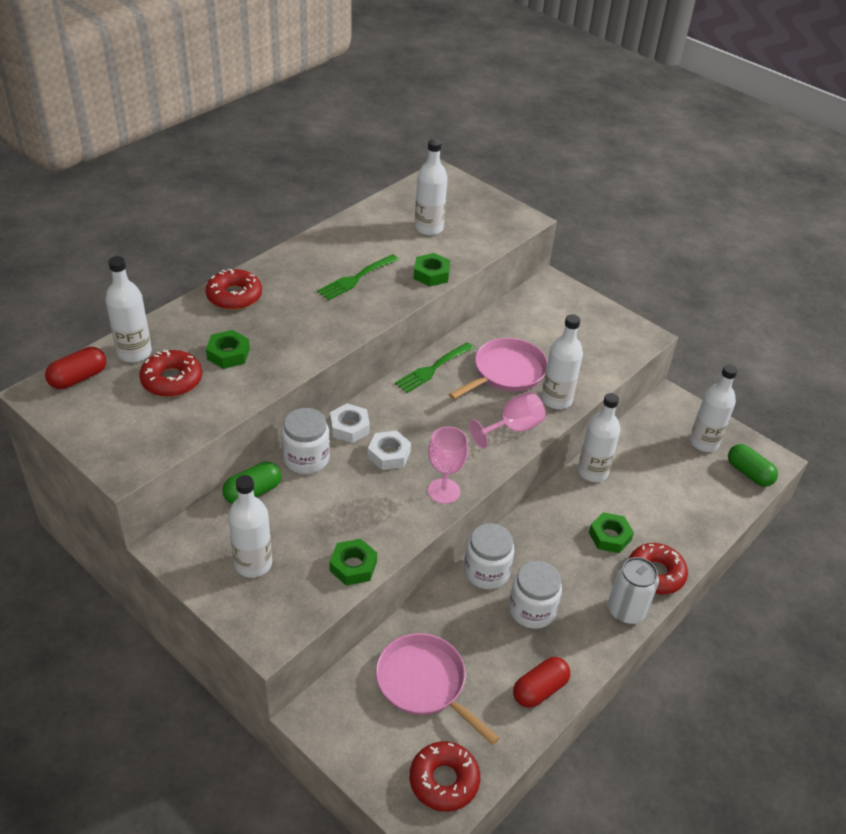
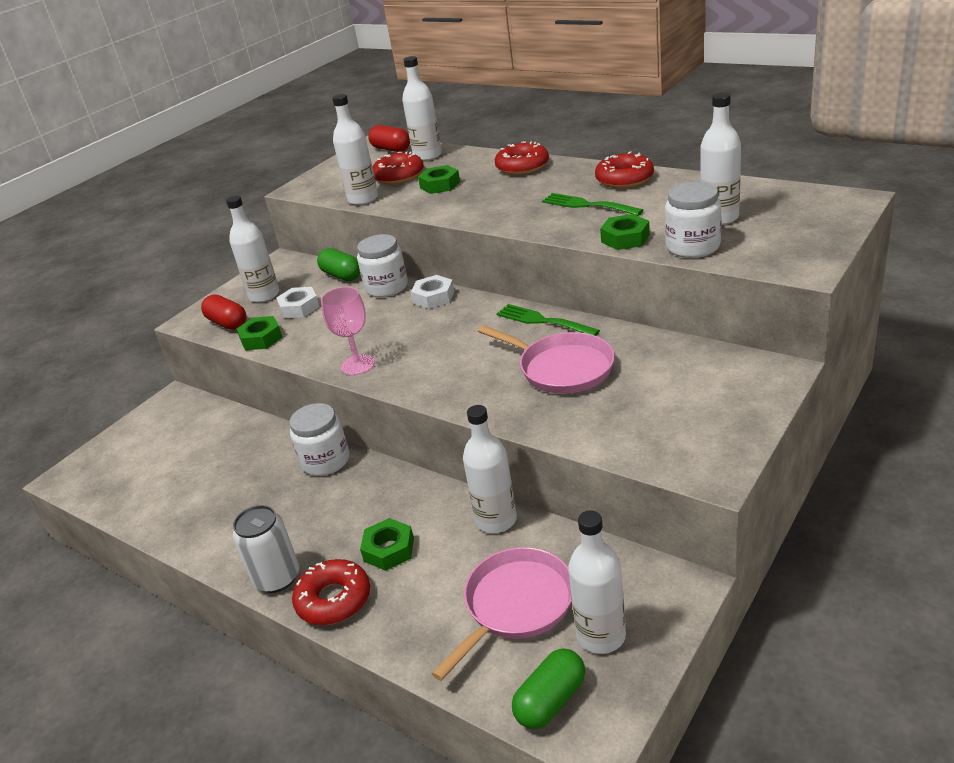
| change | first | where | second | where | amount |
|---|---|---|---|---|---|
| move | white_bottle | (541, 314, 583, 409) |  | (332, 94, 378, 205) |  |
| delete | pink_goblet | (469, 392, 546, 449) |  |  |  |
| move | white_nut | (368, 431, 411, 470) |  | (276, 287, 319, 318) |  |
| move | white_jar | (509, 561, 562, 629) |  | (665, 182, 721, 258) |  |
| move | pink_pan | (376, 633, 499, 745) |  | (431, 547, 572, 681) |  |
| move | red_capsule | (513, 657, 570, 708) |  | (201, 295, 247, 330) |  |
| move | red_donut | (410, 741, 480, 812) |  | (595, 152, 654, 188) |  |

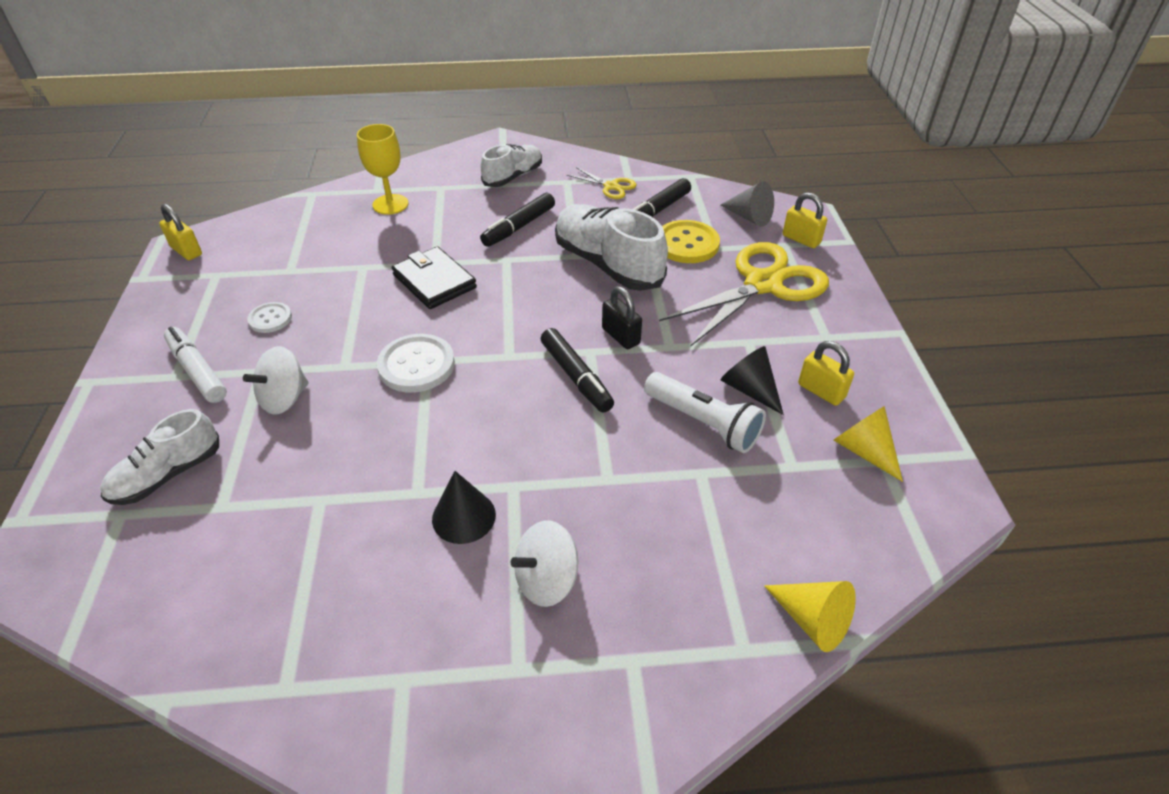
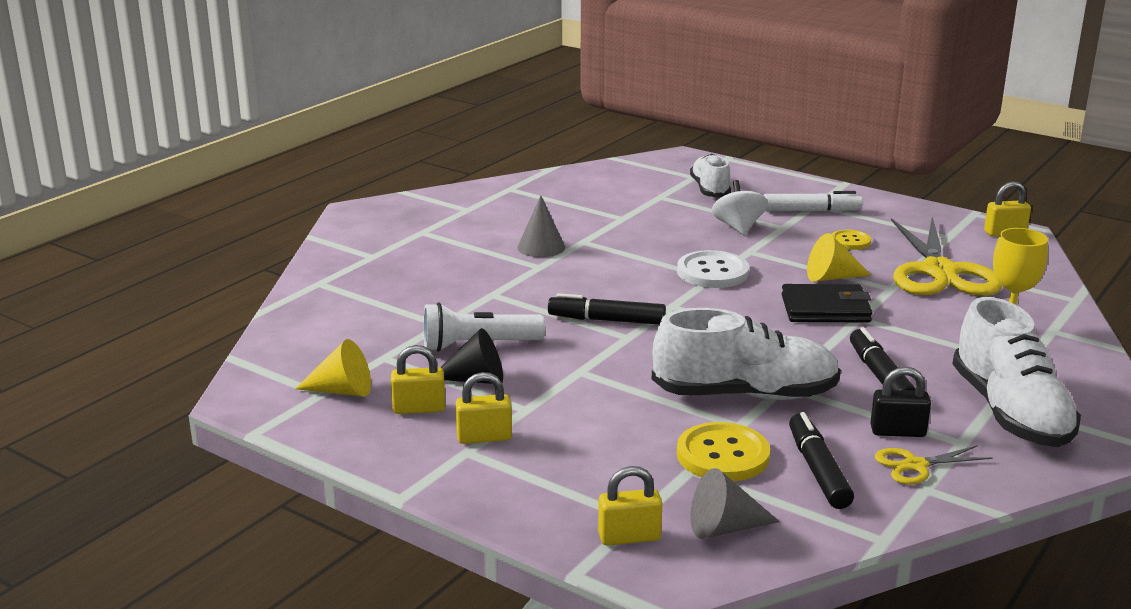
| change | first | where | second | where | amount |
|---|---|---|---|---|---|
| resize | white_shoe | (480, 144, 542, 187) |  | (952, 297, 1081, 447) | x1.62 |
| move | yellow_scissors | (659, 242, 829, 347) |  | (891, 217, 1002, 296) |  |
| move | black_padlock | (602, 286, 642, 349) |  | (870, 367, 931, 437) |  |
| recolor | white_button | (247, 302, 292, 333) | yellow_button | (832, 230, 871, 250) |  |
| recolor | black_cone | (432, 471, 496, 544) | grey_cone | (517, 195, 565, 257) |  |
| delete | white_spinning_top | (511, 520, 578, 607) |  |  |  |
| move | yellow_cone | (764, 581, 856, 652) |  | (807, 233, 871, 281) |  |
| insert |  |  | yellow_padlock | (456, 372, 512, 444) |  |

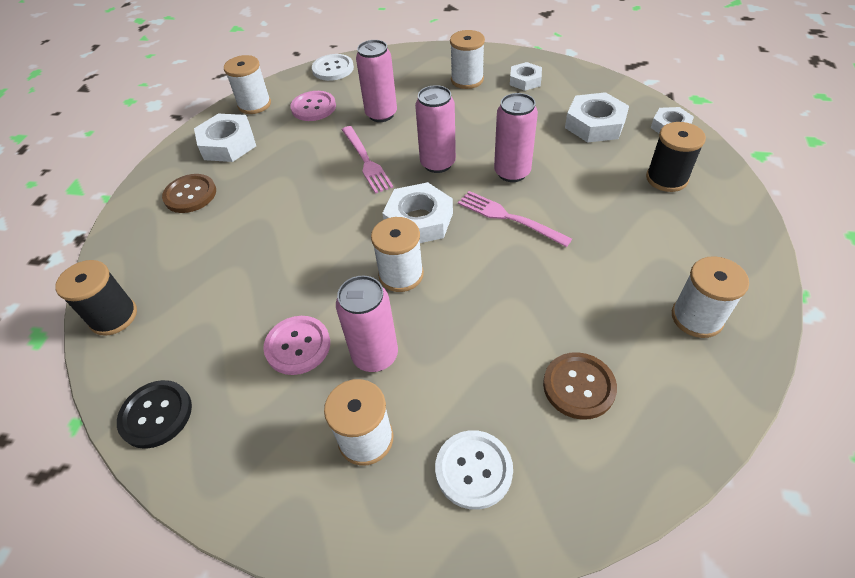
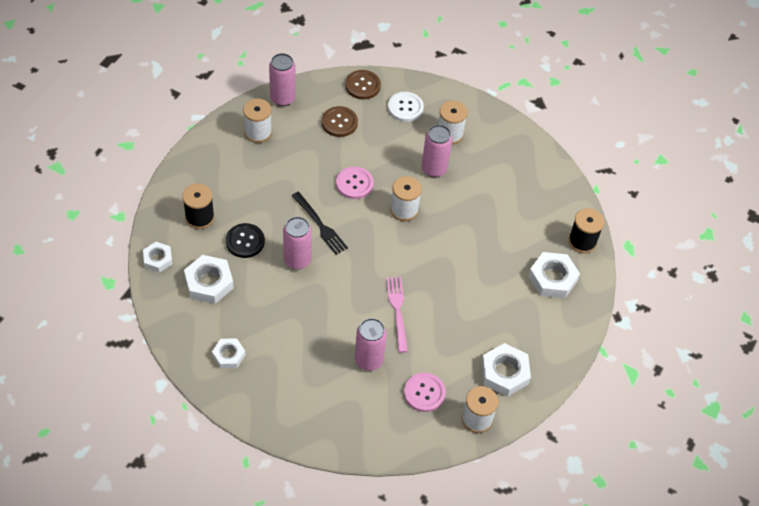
| change | first | where | second | where | amount |
|---|---|---|---|---|---|
| delete | white_spool | (450, 30, 485, 89) |  |  |  |
| delete | white_button | (312, 54, 354, 81) |  |  |  |
| move | pink_can | (415, 85, 456, 173) |  | (269, 53, 296, 106) |  |
| move | brown_button | (162, 174, 216, 213) |  | (345, 70, 381, 100) |  |
| move | white_nut | (383, 182, 453, 243) |  | (528, 252, 580, 298) |  |
| recolor | pink_fork | (458, 191, 572, 247) | black_fork | (292, 192, 348, 255) |  |
| move | pink_button | (263, 316, 330, 375) |  | (336, 167, 374, 199) |  |
| move | black_button | (117, 380, 192, 449) |  | (226, 223, 265, 258) |  |

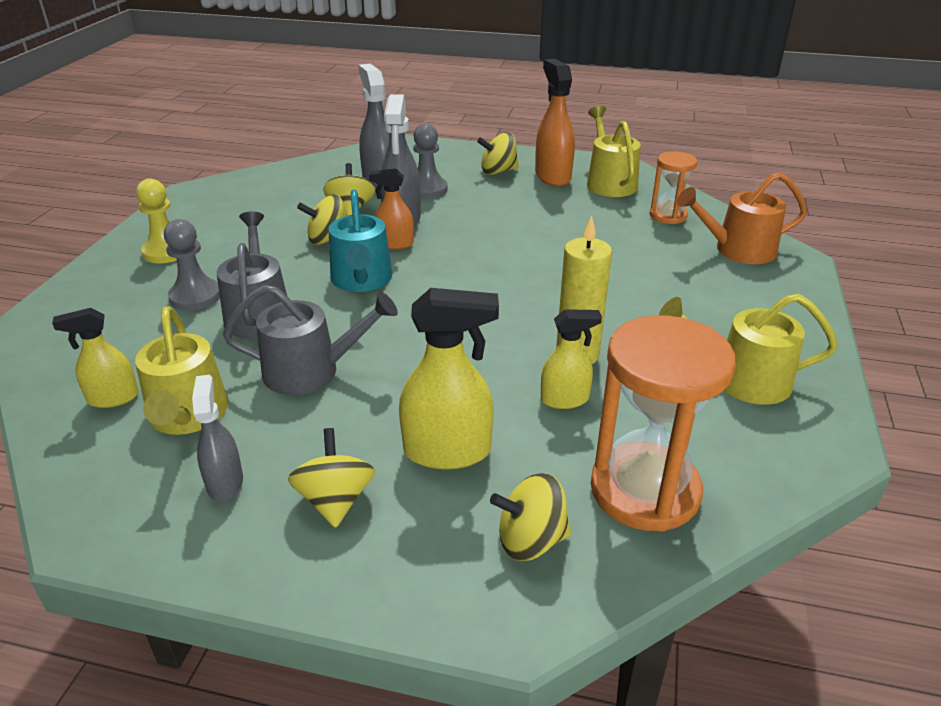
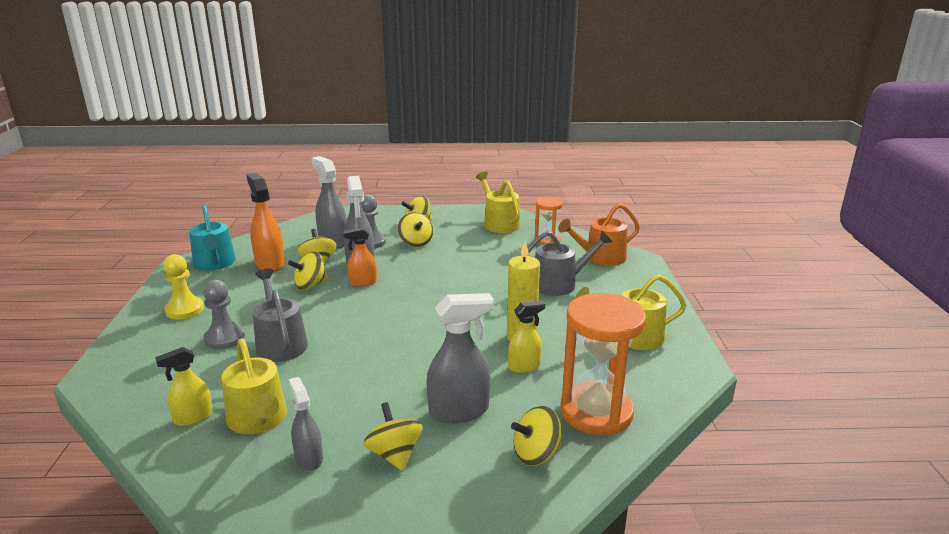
| change | first | where | second | where | amount |
|---|---|---|---|---|---|
| move | orange_spray_bottle | (535, 59, 575, 186) |  | (246, 173, 285, 272) |  |
| move | turquoise_watering_can | (328, 189, 392, 292) |  | (189, 205, 236, 271) |  |
| move | grey_watering_can | (223, 285, 398, 395) |  | (528, 230, 612, 296) |  |
| recolor | yellow_spray_bottle | (399, 288, 499, 470) | grey_spray_bottle | (426, 293, 494, 423) |  |
| insert |  |  | yellow_spinning_top | (398, 212, 433, 247) |  |

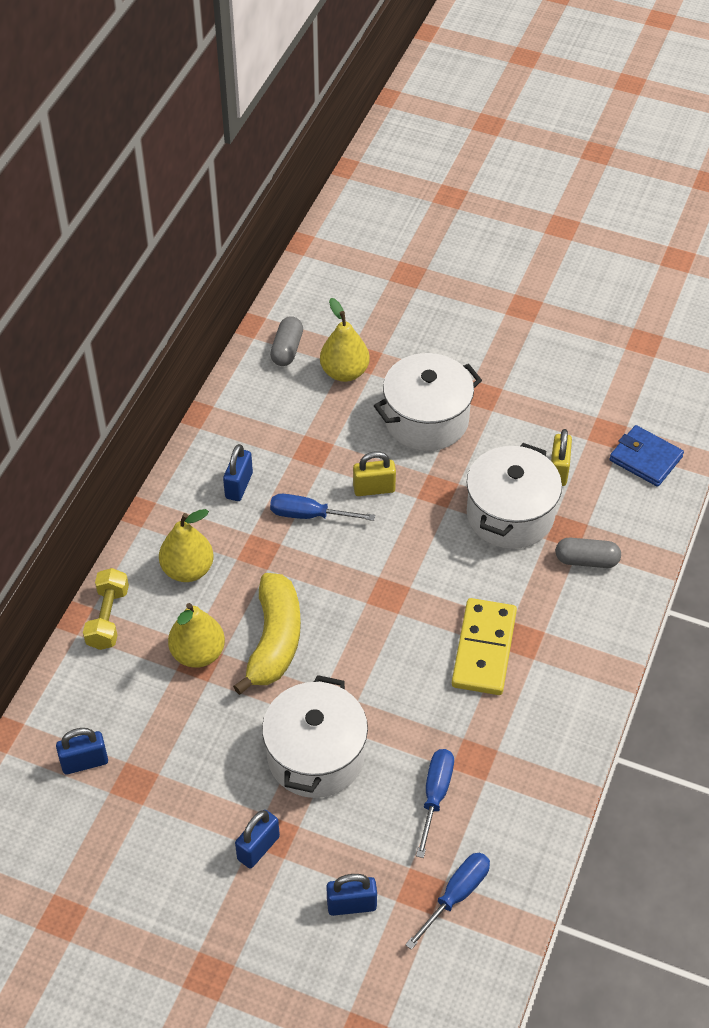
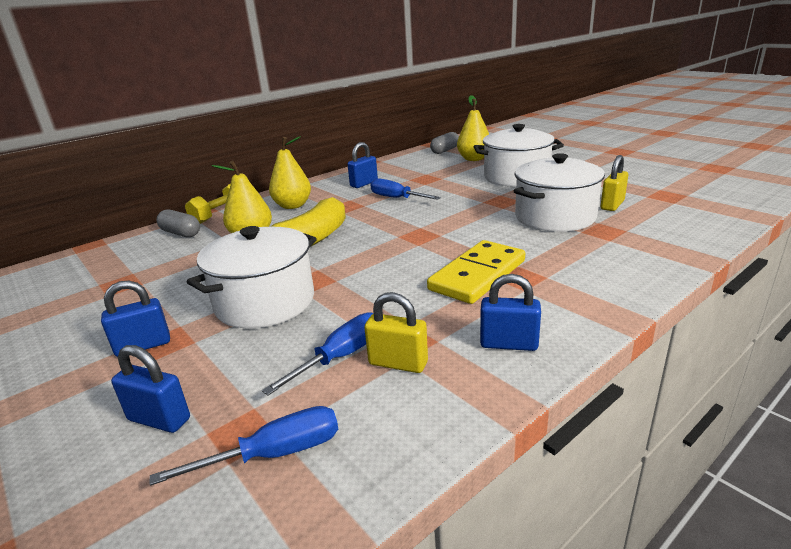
| change | first | where | second | where | amount |
|---|---|---|---|---|---|
| delete | blue_wallet | (610, 425, 684, 487) |  |  |  |
| move | yellow_padlock | (353, 451, 396, 496) |  | (364, 292, 428, 373) |  |
| move | grey_capsule | (556, 538, 621, 568) |  | (156, 209, 200, 237) |  |
| move | blue_padlock | (56, 728, 108, 774) |  | (480, 274, 541, 351) |  |

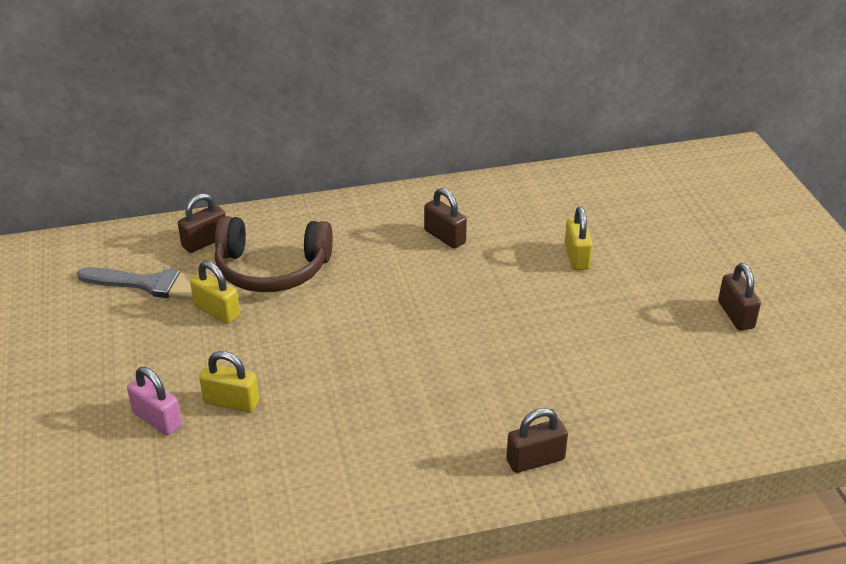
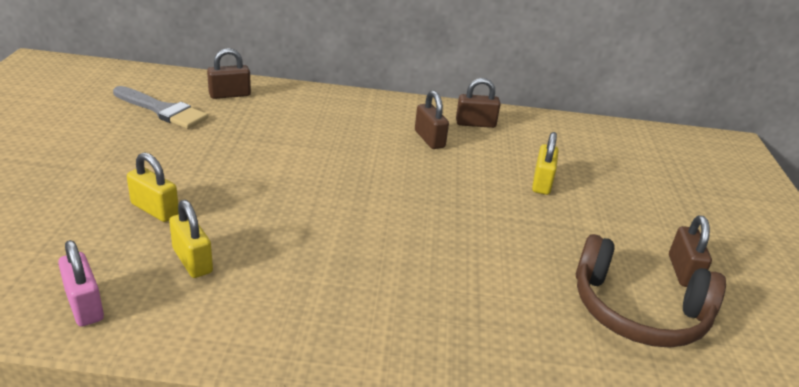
| change | first | where | second | where | amount |
|---|---|---|---|---|---|
| move | brown_headphones | (215, 216, 333, 292) |  | (576, 234, 726, 348) |  |
| move | yellow_padlock | (190, 261, 240, 324) |  | (169, 200, 213, 278) |  |
| move | pink_padlock | (127, 367, 182, 435) |  | (58, 240, 104, 327) |  |
| move | brown_padlock | (506, 408, 568, 473) |  | (456, 78, 501, 128) |  |

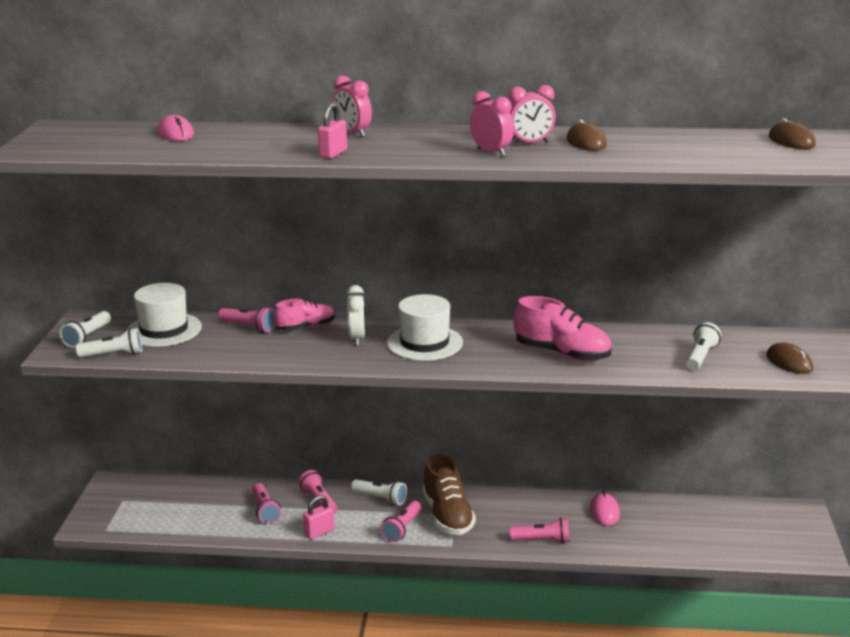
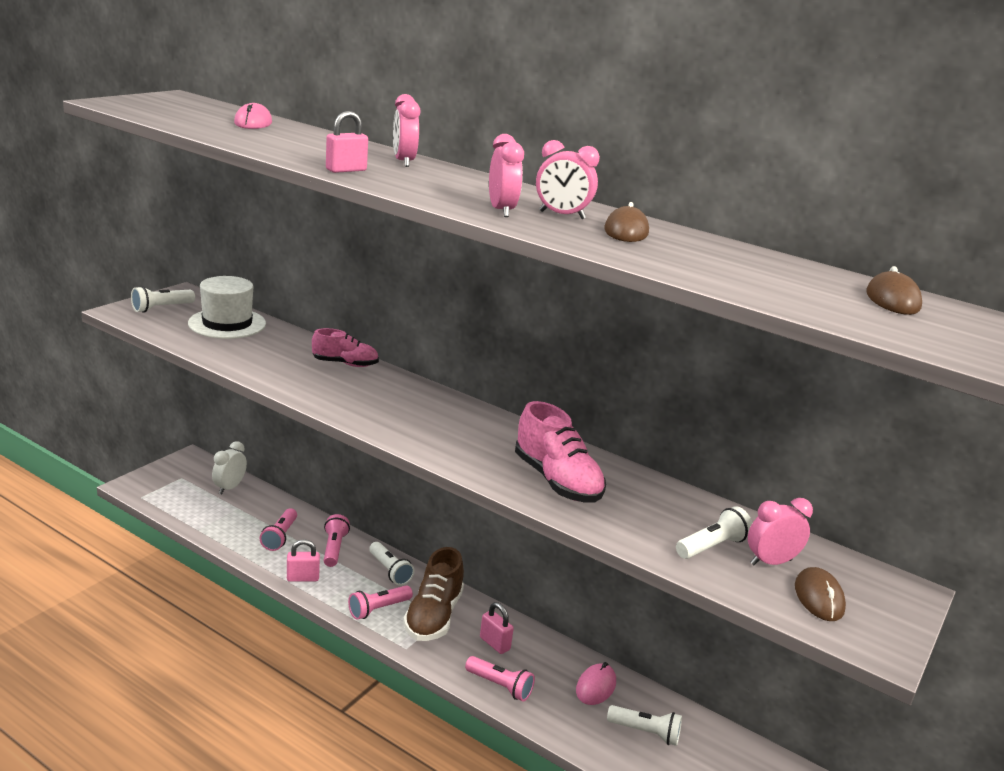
| change | first | where | second | where | amount |
|---|---|---|---|---|---|
| move | white_clock | (347, 285, 365, 346) |  | (212, 441, 247, 494) |  |
| delete | white_hat | (387, 294, 463, 361) |  |  |  |
| delete | pink_flashlight | (218, 306, 275, 332) |  |  |  |
| move | white_flashlight | (76, 328, 142, 358) |  | (607, 705, 682, 746) |  |
| insert |  |  | pink_clock | (748, 498, 813, 565) |  |
| insert |  |  | pink_padlock | (480, 602, 514, 654) |  |

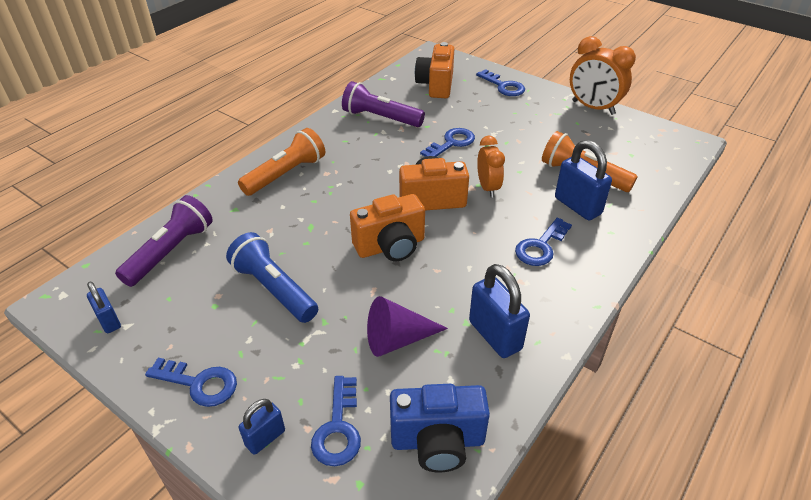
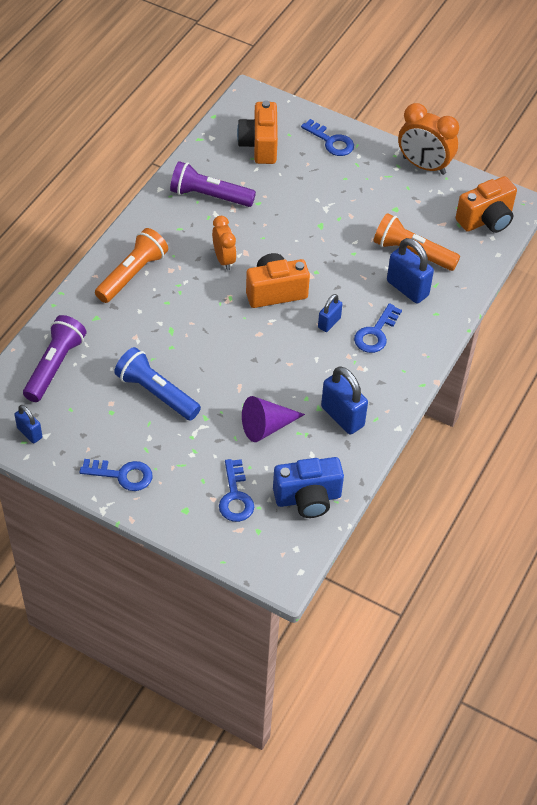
| change | first | where | second | where | amount |
|---|---|---|---|---|---|
| delete | blue_key | (420, 128, 475, 157) |  |  |  |
| move | orange_clock | (477, 136, 505, 198) |  | (212, 216, 236, 271) |  |
| move | orange_camera | (350, 194, 425, 261) |  | (456, 176, 517, 233) |  |
| move | blue_padlock | (239, 399, 285, 455) |  | (318, 294, 342, 332) |  |

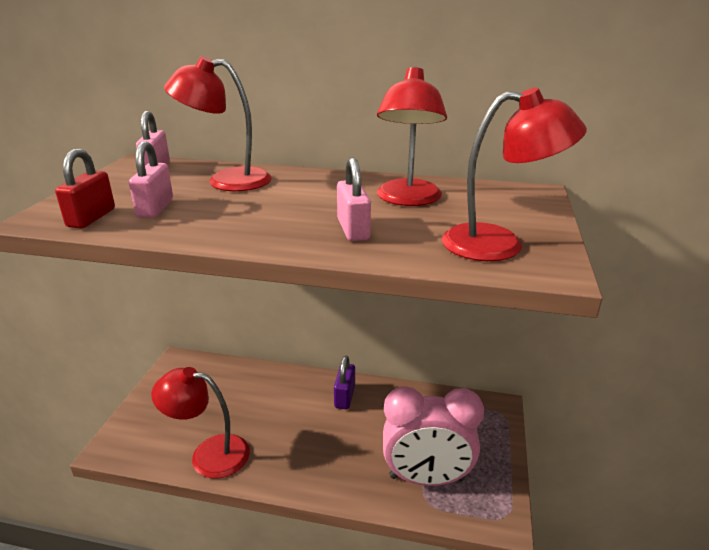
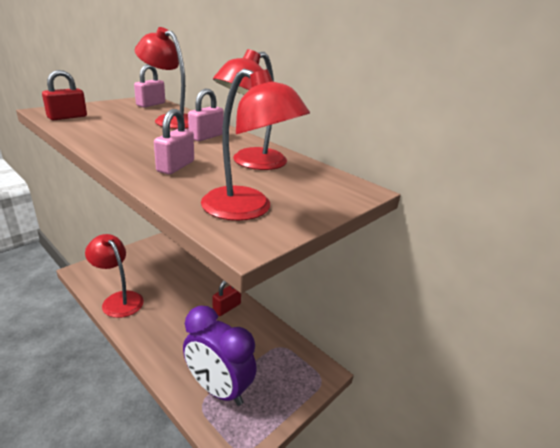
| change | first | where | second | where | amount |
|---|---|---|---|---|---|
| move | pink_padlock | (129, 141, 173, 218) |  | (188, 88, 224, 141) |  |
| recolor | purple_padlock | (334, 356, 355, 409) | red_padlock | (213, 280, 241, 316) |  |
| recolor | pink_clock | (383, 386, 484, 486) | purple_clock | (183, 306, 257, 406) |  |

